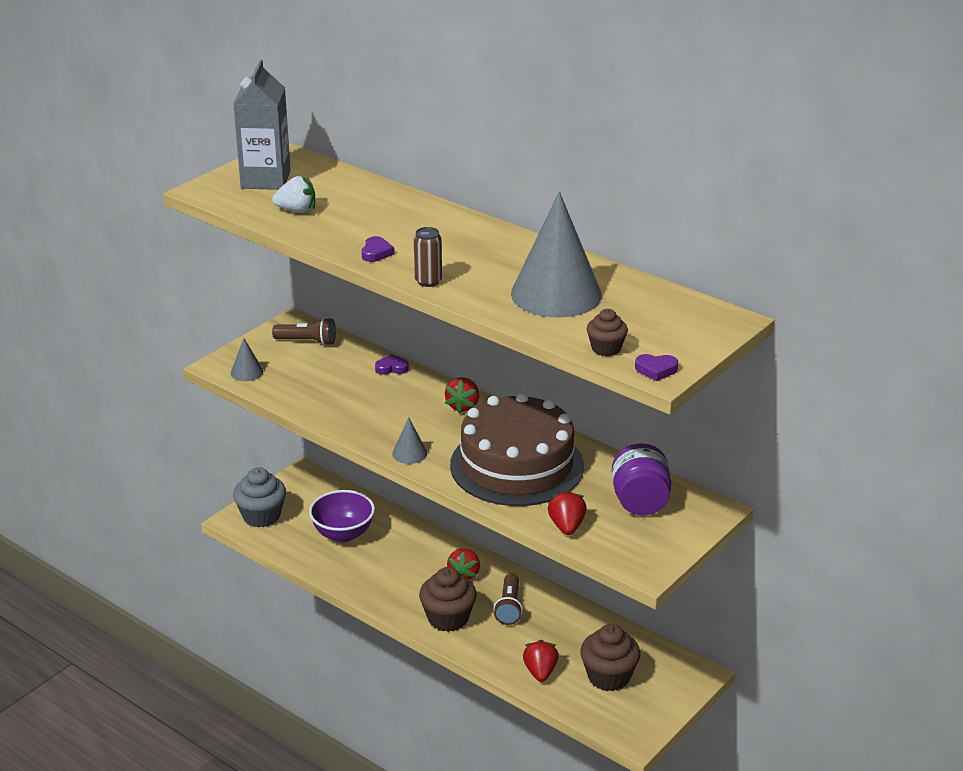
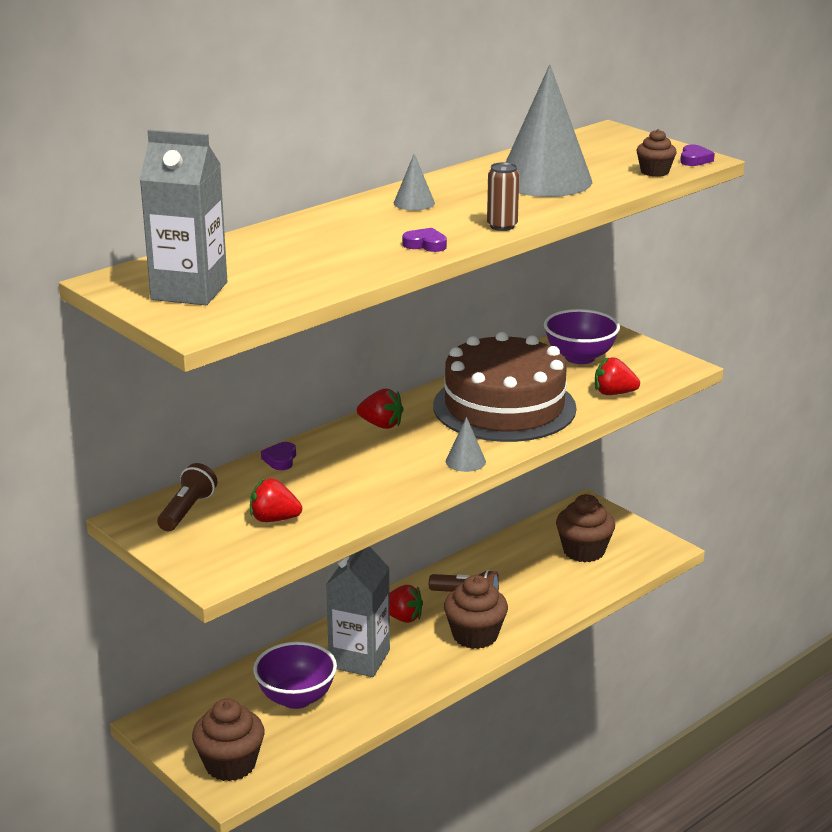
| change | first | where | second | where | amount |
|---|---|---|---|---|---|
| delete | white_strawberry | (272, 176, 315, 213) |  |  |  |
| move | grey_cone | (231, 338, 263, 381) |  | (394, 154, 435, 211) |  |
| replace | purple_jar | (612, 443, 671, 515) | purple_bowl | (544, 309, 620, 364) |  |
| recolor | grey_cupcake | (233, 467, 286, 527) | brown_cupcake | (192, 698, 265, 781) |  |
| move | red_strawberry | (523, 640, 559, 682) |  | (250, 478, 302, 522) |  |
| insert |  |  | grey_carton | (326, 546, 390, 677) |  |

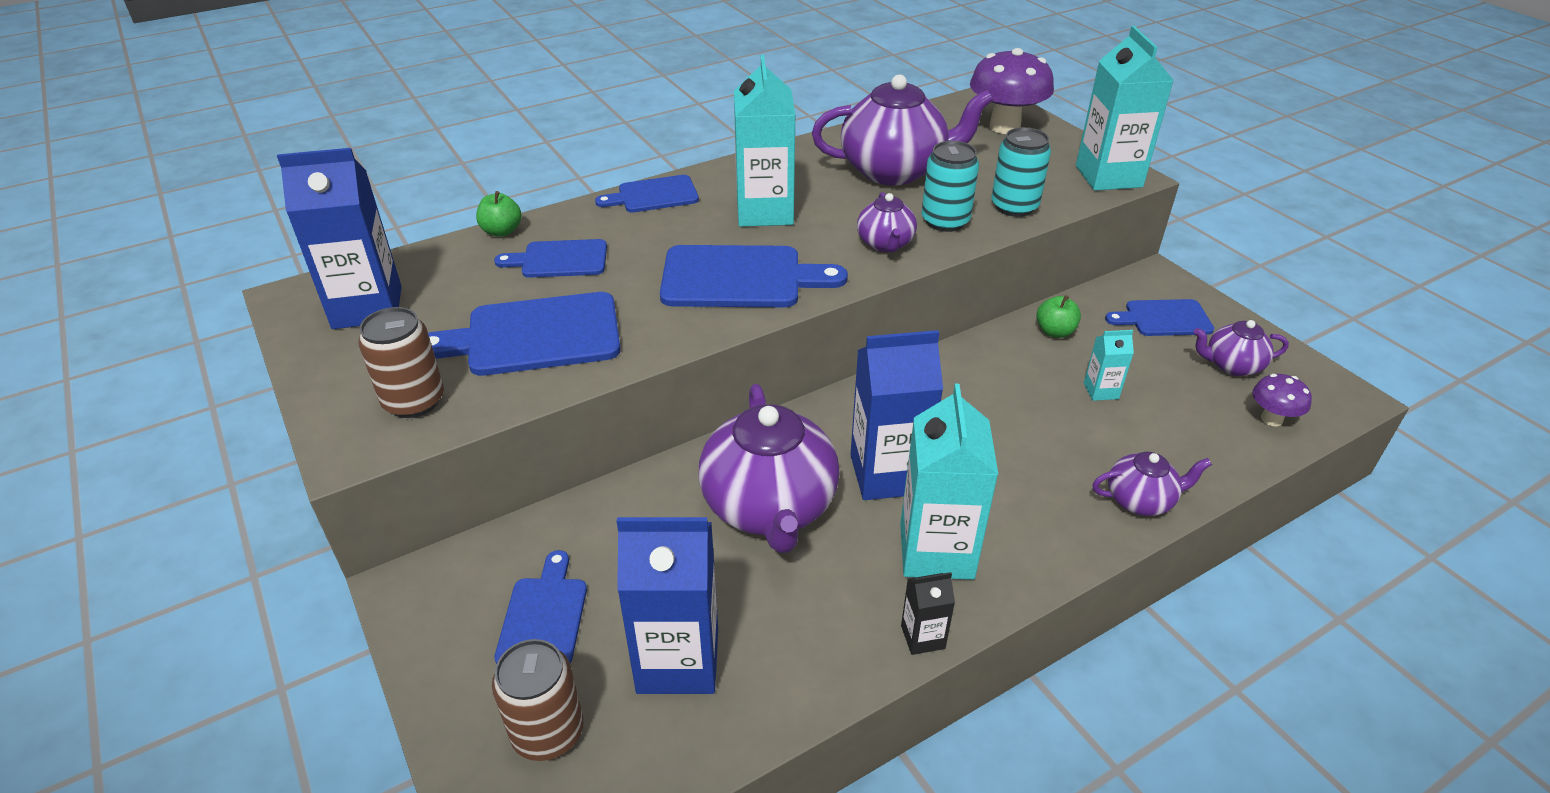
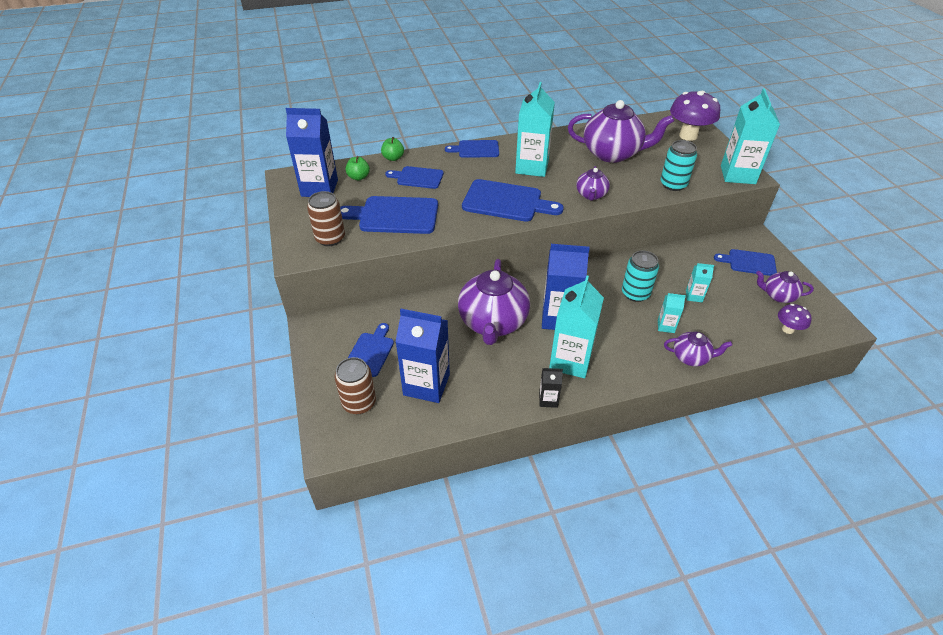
| change | first | where | second | where | amount |
|---|---|---|---|---|---|
| move | turquoise_can | (921, 141, 979, 232) |  | (622, 251, 659, 302) |  |
| move | green_apple | (1036, 295, 1081, 338) |  | (345, 156, 370, 181) |  |
| insert |  |  | turquoise_carton | (658, 293, 686, 333) |  |

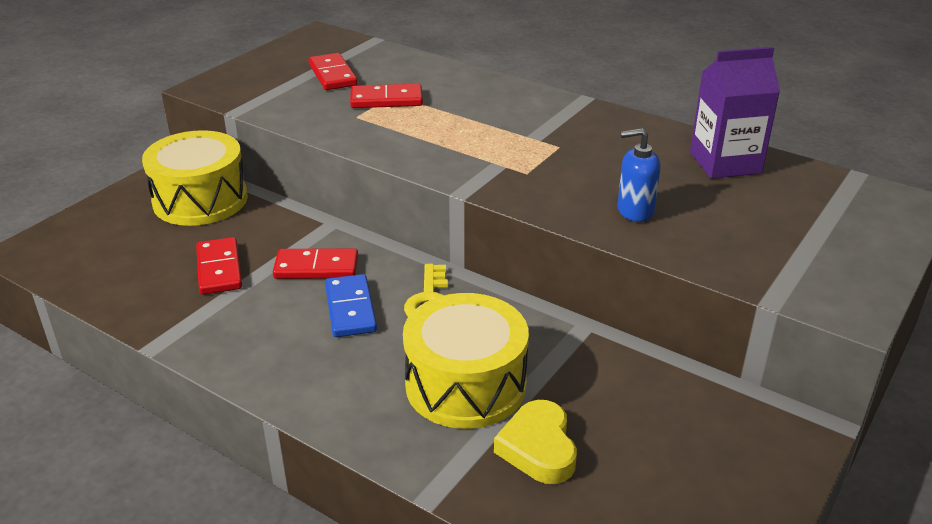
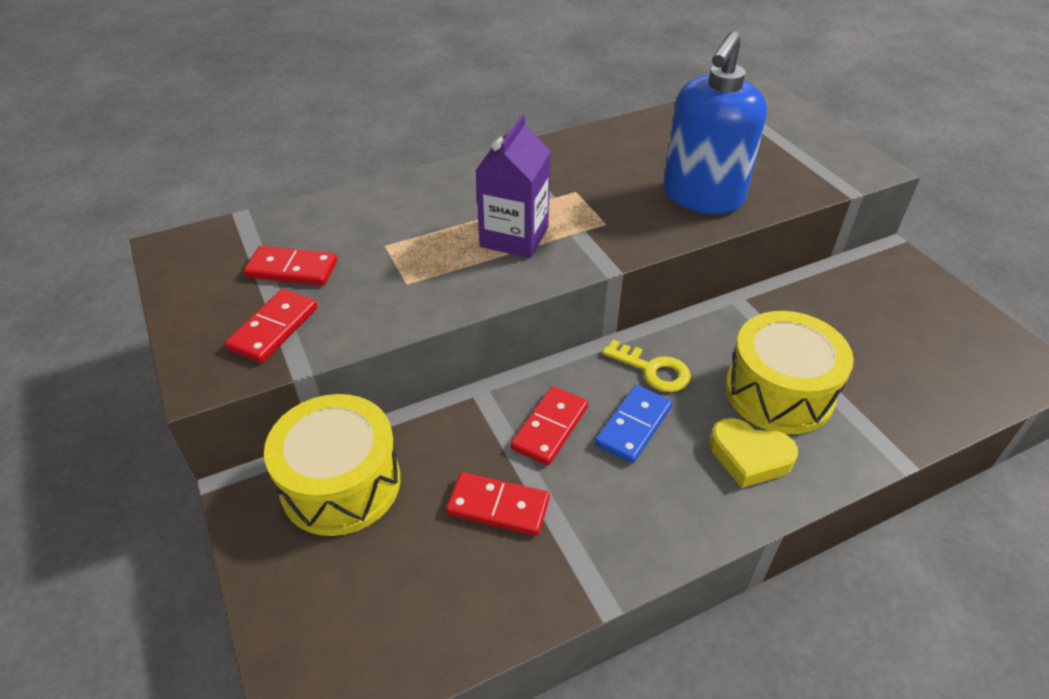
| change | first | where | second | where | amount |
|---|---|---|---|---|---|
| move | purple_carton | (690, 47, 780, 179) |  | (475, 115, 551, 258) |  |
| move | red_domino | (350, 84, 423, 108) |  | (225, 289, 317, 363) |  |
| resize | blue_soap_dispenser | (618, 128, 661, 222) |  | (664, 31, 767, 214) | x2.12 |
| rotate | blue_domino | (325, 274, 377, 337) |  | (595, 385, 672, 463) | 75 degrees counterclockwise |
| move | yellow_heart | (494, 400, 577, 484) |  | (710, 418, 798, 488) |  |

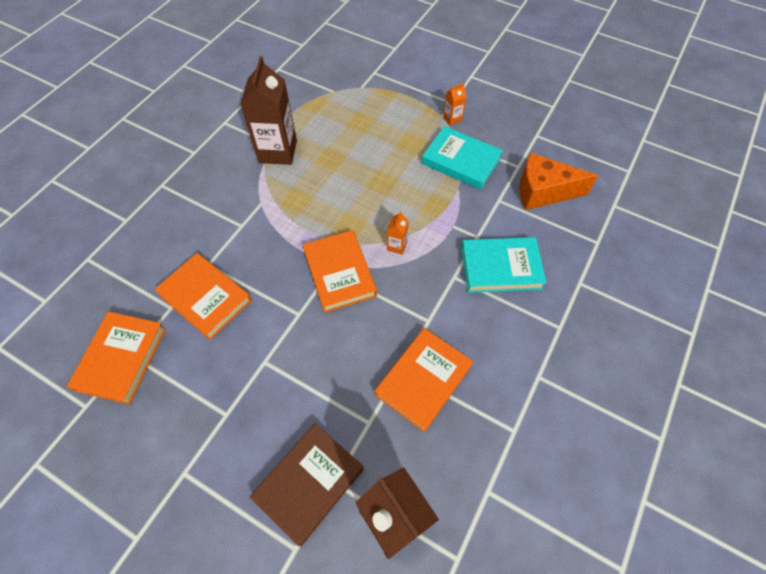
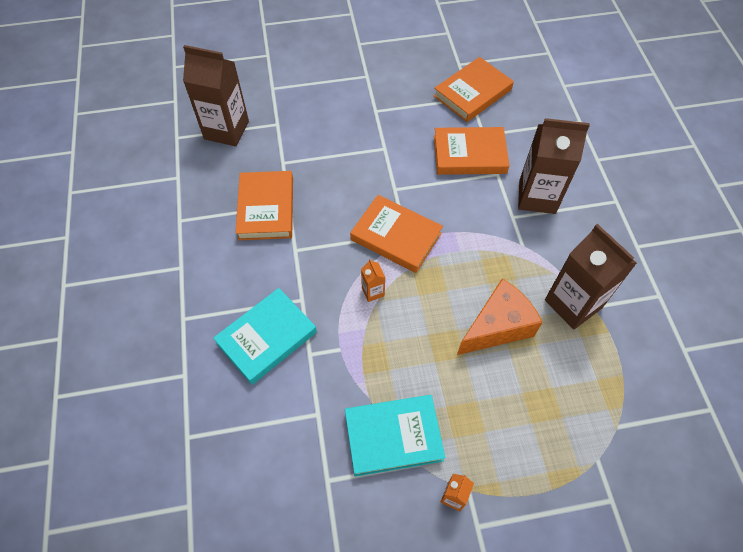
| change | first | where | second | where | amount |
|---|---|---|---|---|---|
| move | orange_cheese | (520, 153, 598, 210) |  | (457, 279, 543, 355) |  |
| rotate | orange_book | (67, 311, 166, 405) |  | (434, 57, 514, 122) | 75 degrees clockwise |
| delete | brown_book | (250, 424, 364, 547) |  |  |  |
| insert |  |  | brown_carton | (518, 118, 590, 214) |  |

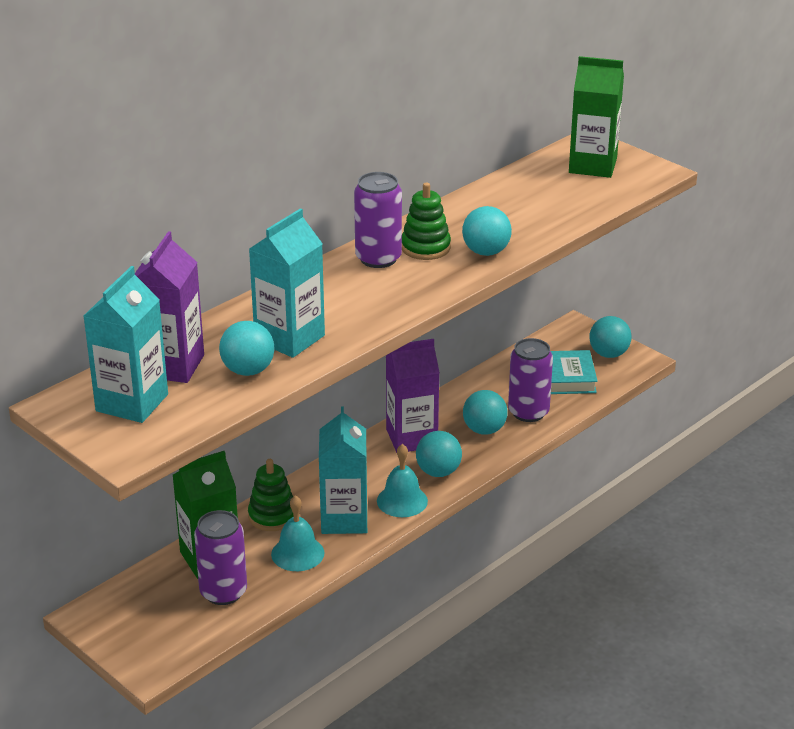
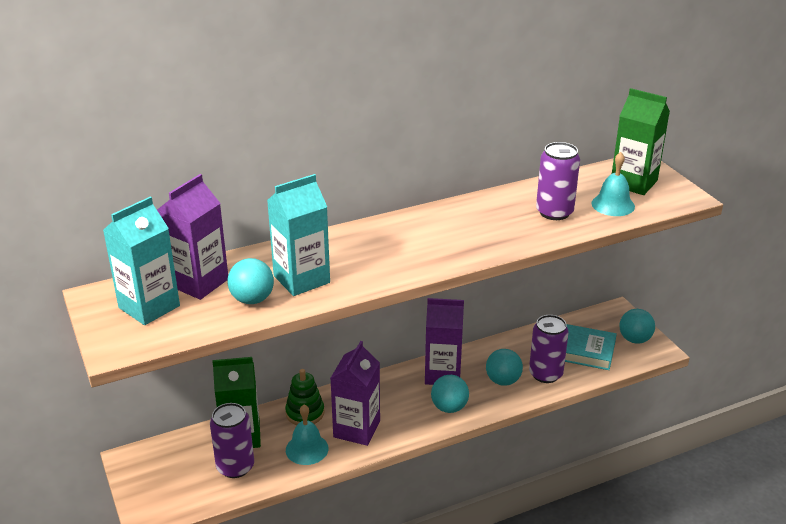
| change | first | where | second | where | amount |
|---|---|---|---|---|---|
| move | purple_can | (354, 172, 402, 268) |  | (536, 142, 580, 220) |  |
| delete | green_stacking_toy | (402, 183, 451, 260) |  |  |  |
| delete | turquoise_ball | (462, 206, 512, 256) |  |  |  |
| recolor | turquoise_carton | (319, 406, 367, 534) | purple_carton | (331, 341, 380, 446) |  |
| move | turquoise_bell | (377, 444, 428, 517) |  | (591, 152, 635, 216) |  |

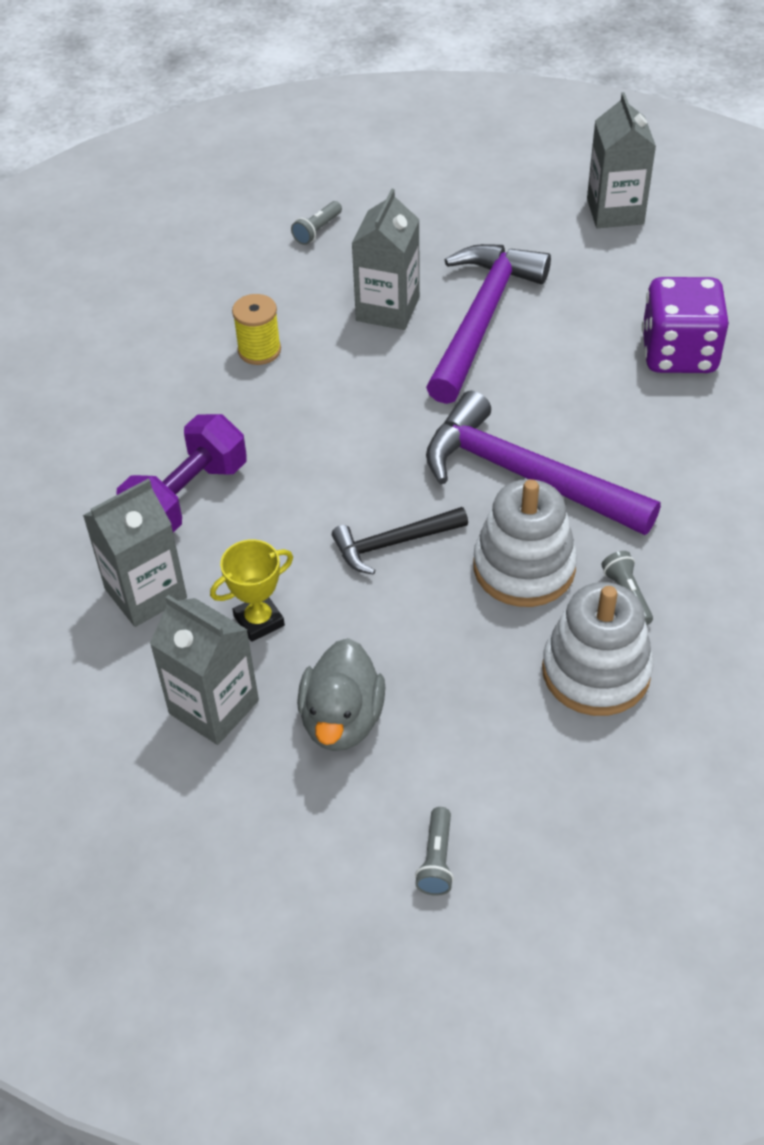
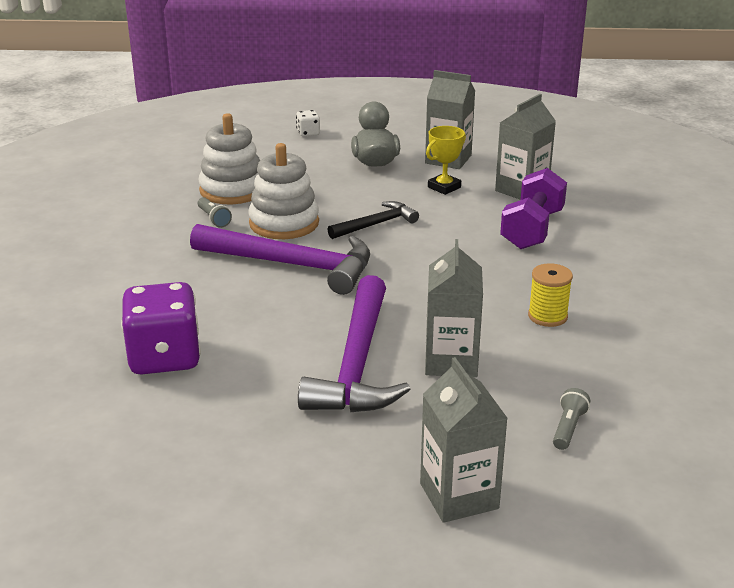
| change | first | where | second | where | amount |
|---|---|---|---|---|---|
| move | grey_carton | (587, 92, 656, 228) |  | (420, 357, 508, 523) |  |
| replace | grey_flashlight | (415, 807, 454, 896) | white_dice | (296, 110, 320, 137) |  |

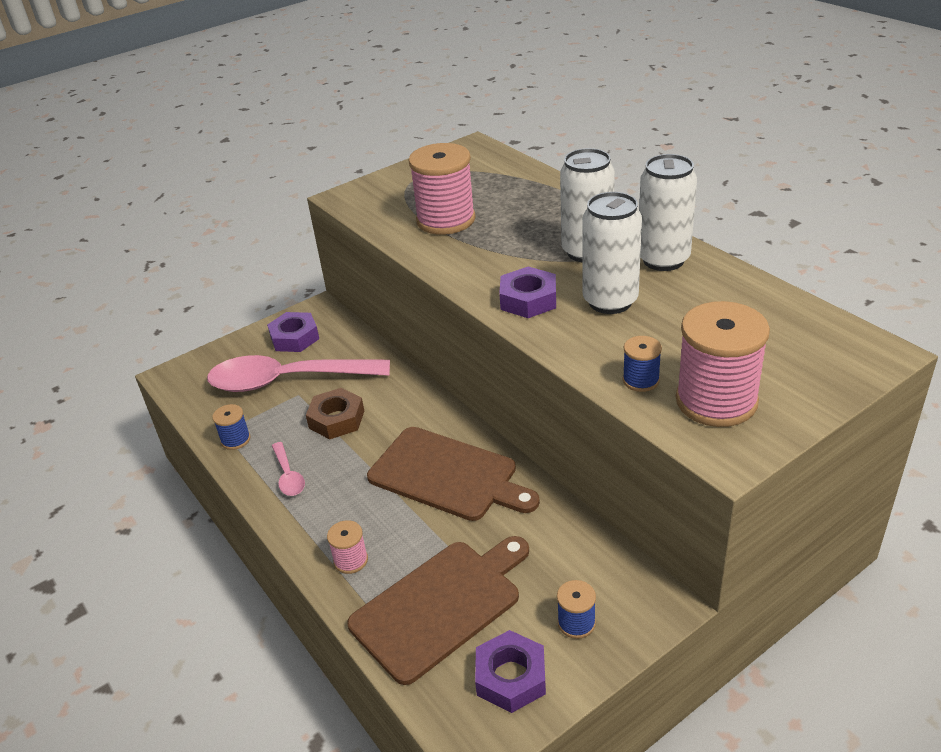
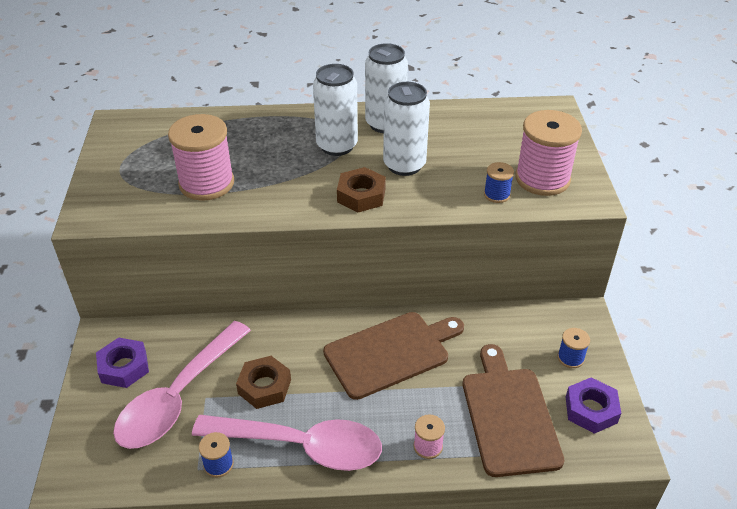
| change | first | where | second | where | amount |
|---|---|---|---|---|---|
| recolor | purple_nut | (499, 266, 556, 318) | brown_nut | (337, 167, 386, 212) |  |
| resize | pink_spoon | (272, 442, 305, 496) |  | (192, 415, 382, 471) | x2.37 |

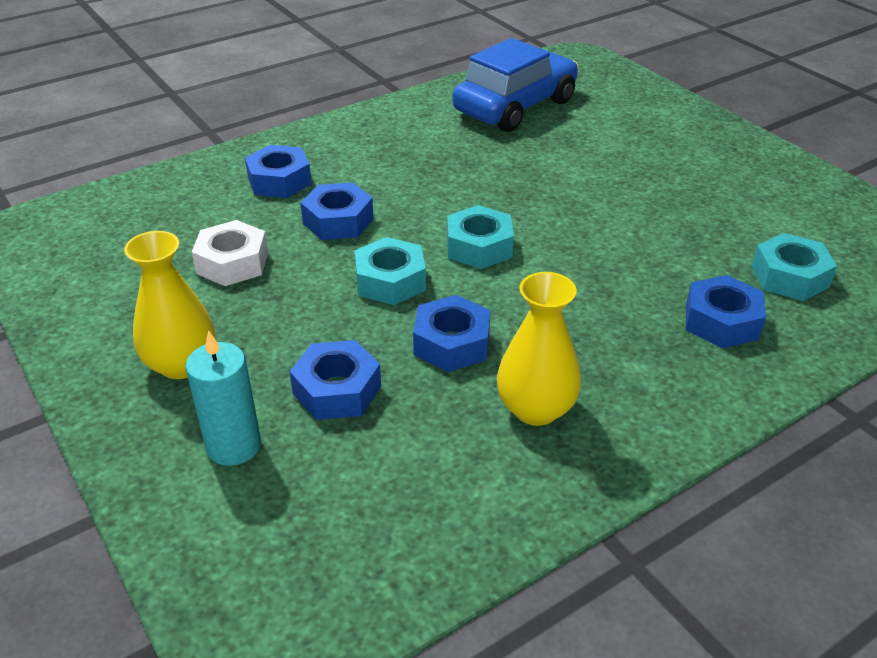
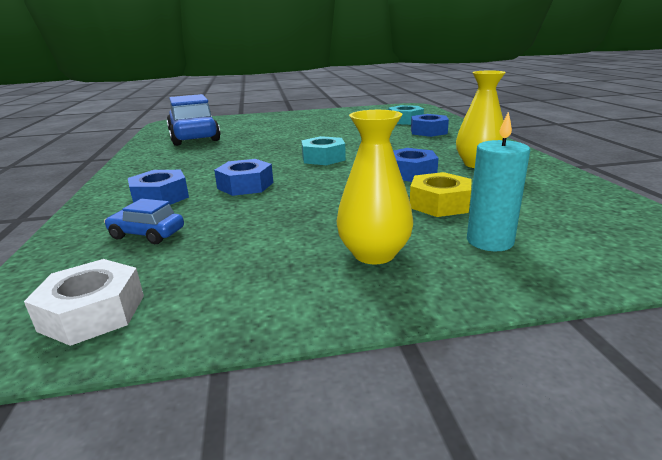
| change | first | where | second | where | amount |
|---|---|---|---|---|---|
| move | white_nut | (192, 220, 268, 286) |  | (24, 259, 144, 346) |  |
| delete | turquoise_nut | (355, 237, 426, 305) |  |  |  |
| recolor | blue_nut | (289, 340, 381, 420) | yellow_nut | (410, 172, 472, 217) |  |
| insert |  |  | blue_car | (104, 199, 184, 244) |  |

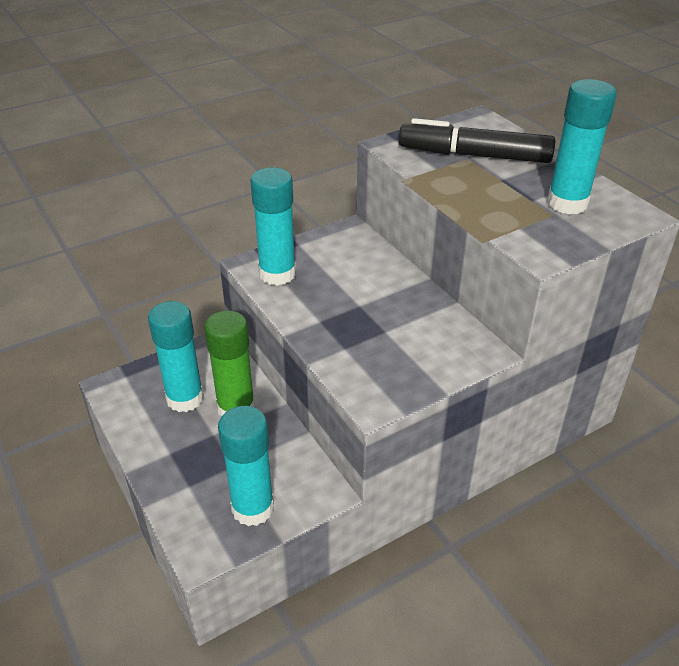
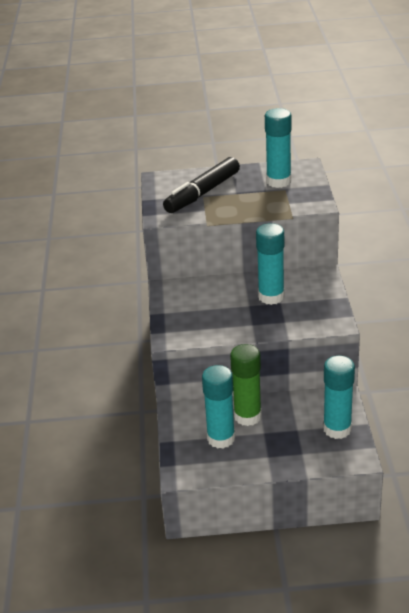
| change | first | where | second | where | amount |
|---|---|---|---|---|---|
| move | turquoise_glue_stick | (250, 167, 296, 286) |  | (256, 223, 285, 305) |  |

